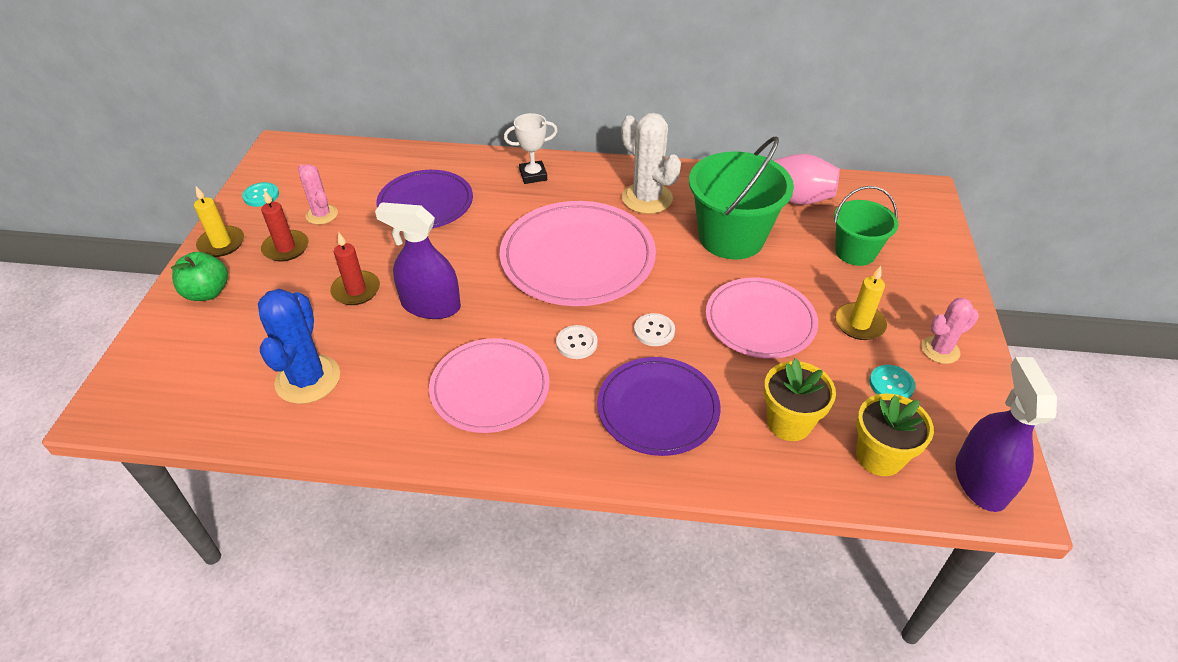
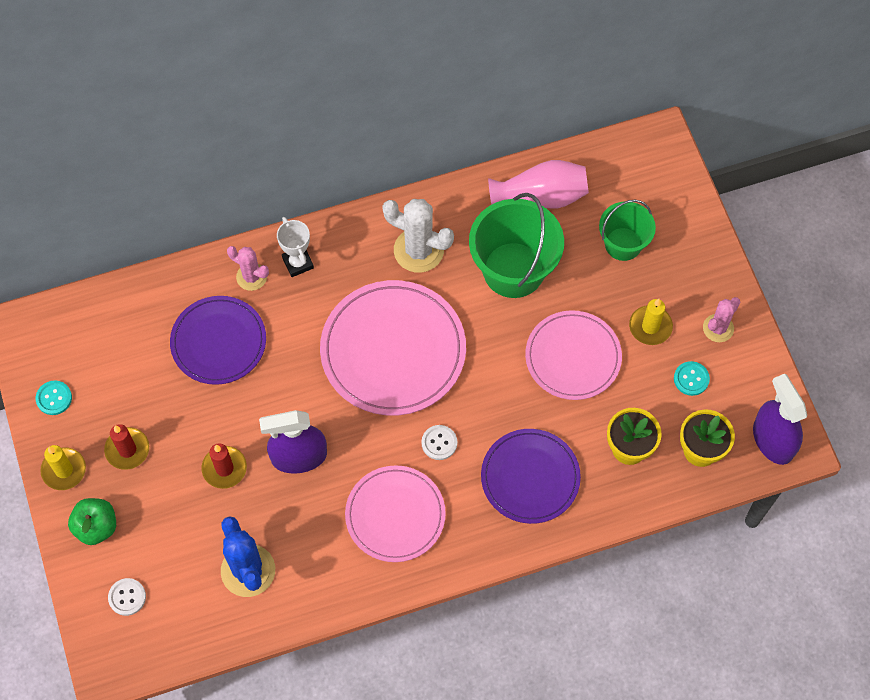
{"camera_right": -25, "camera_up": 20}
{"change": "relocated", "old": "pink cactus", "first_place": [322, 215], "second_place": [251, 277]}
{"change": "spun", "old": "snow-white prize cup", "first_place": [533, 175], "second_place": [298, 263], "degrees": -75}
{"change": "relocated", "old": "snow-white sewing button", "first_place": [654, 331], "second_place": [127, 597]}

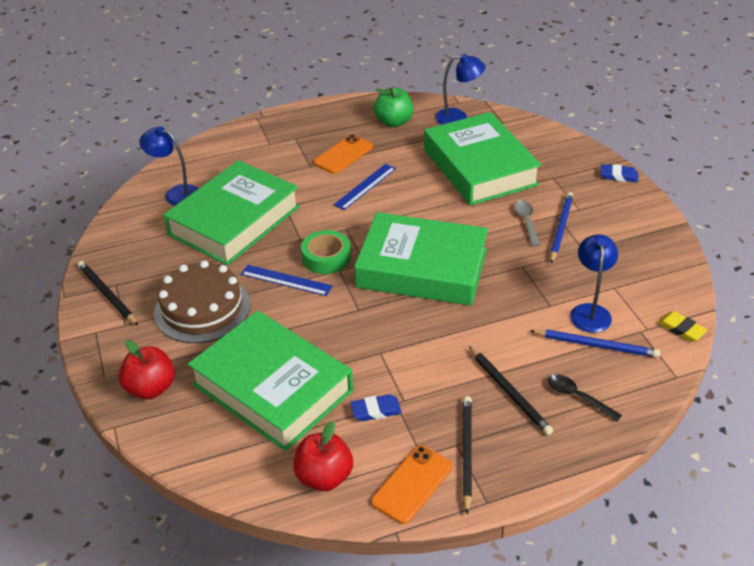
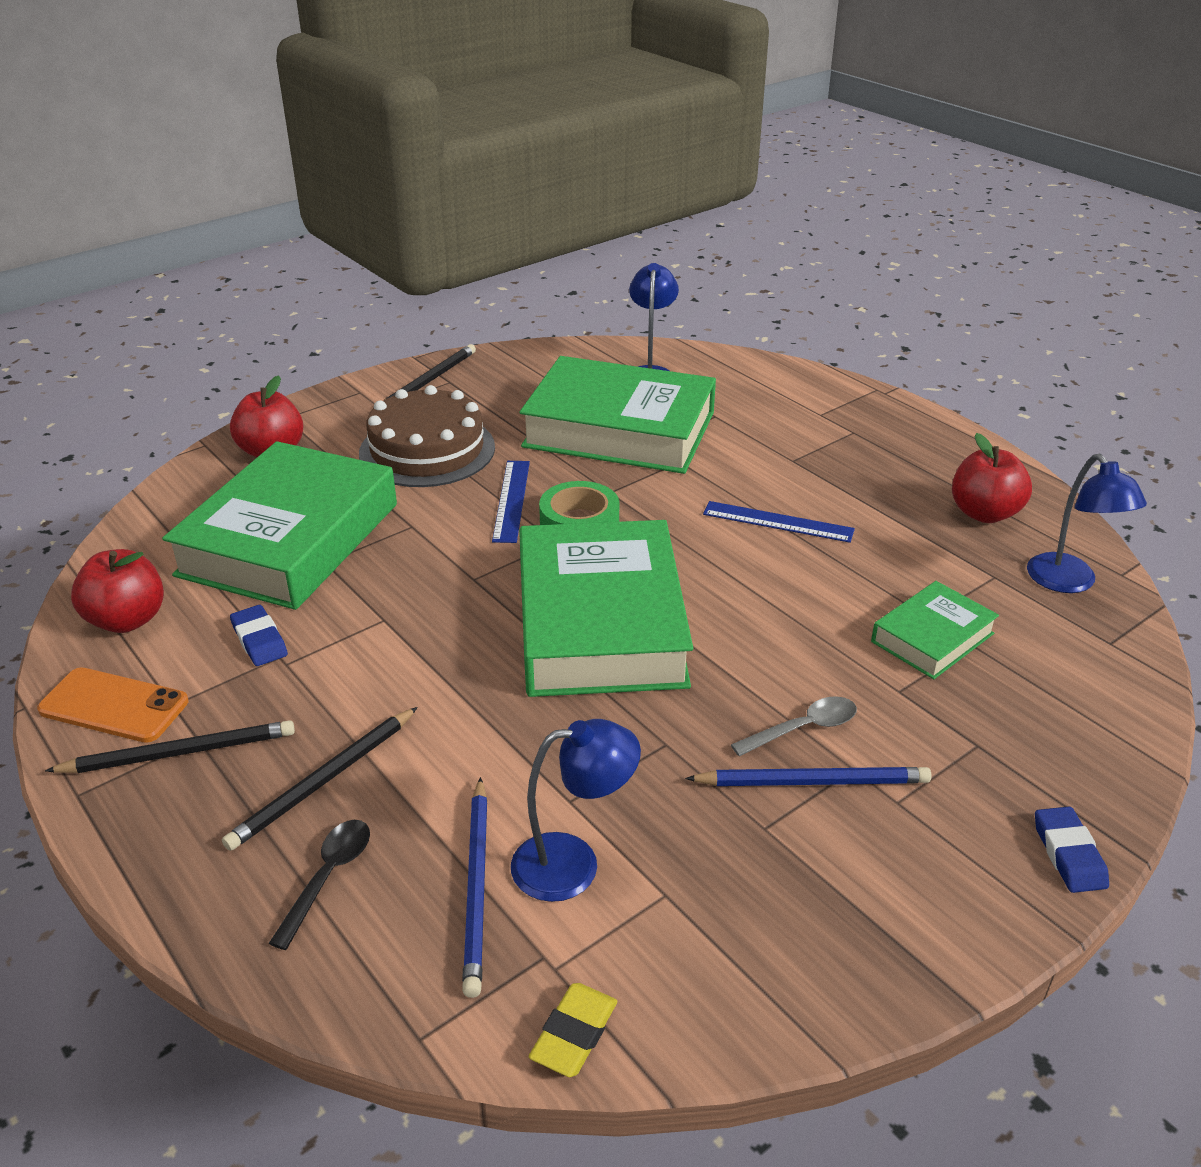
{"camera_right": 70, "camera_up": -5}
{"change": "missing", "old": "orange-coloured smartphone", "first_place": [343, 155]}
{"change": "colour", "old": "leaf-green apple", "new": "red apple", "first_place": [393, 122], "second_place": [984, 513]}
{"change": "size", "old": "leaf-green book", "first_place": [480, 167], "second_place": [932, 638], "factor": 0.49}

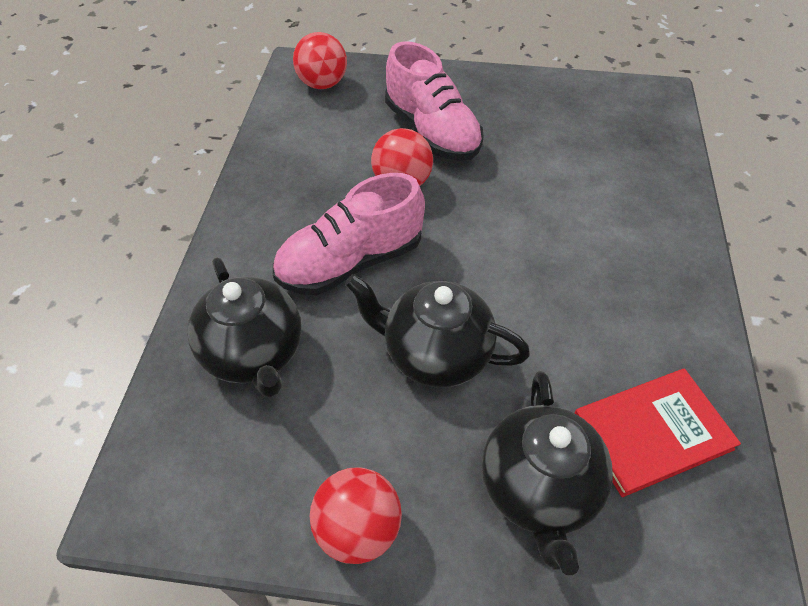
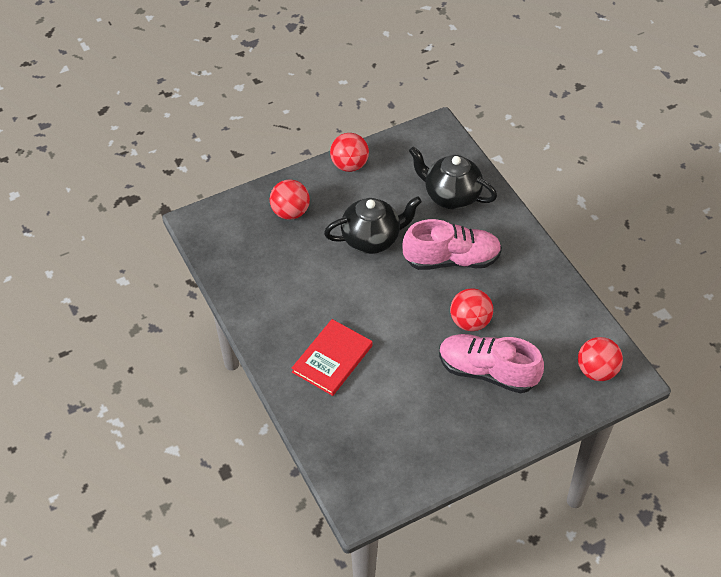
{"camera_right": 145, "camera_up": 0}
{"change": "spun", "old": "pink shoe", "first_place": [351, 262], "second_place": [451, 259], "degrees": 60}
{"change": "exchanged", "old": "jet-black china teapot", "new": "red ball", "first_place": [538, 490], "second_place": [290, 212]}
{"change": "relocated", "old": "red book", "first_place": [652, 432], "second_place": [332, 359]}

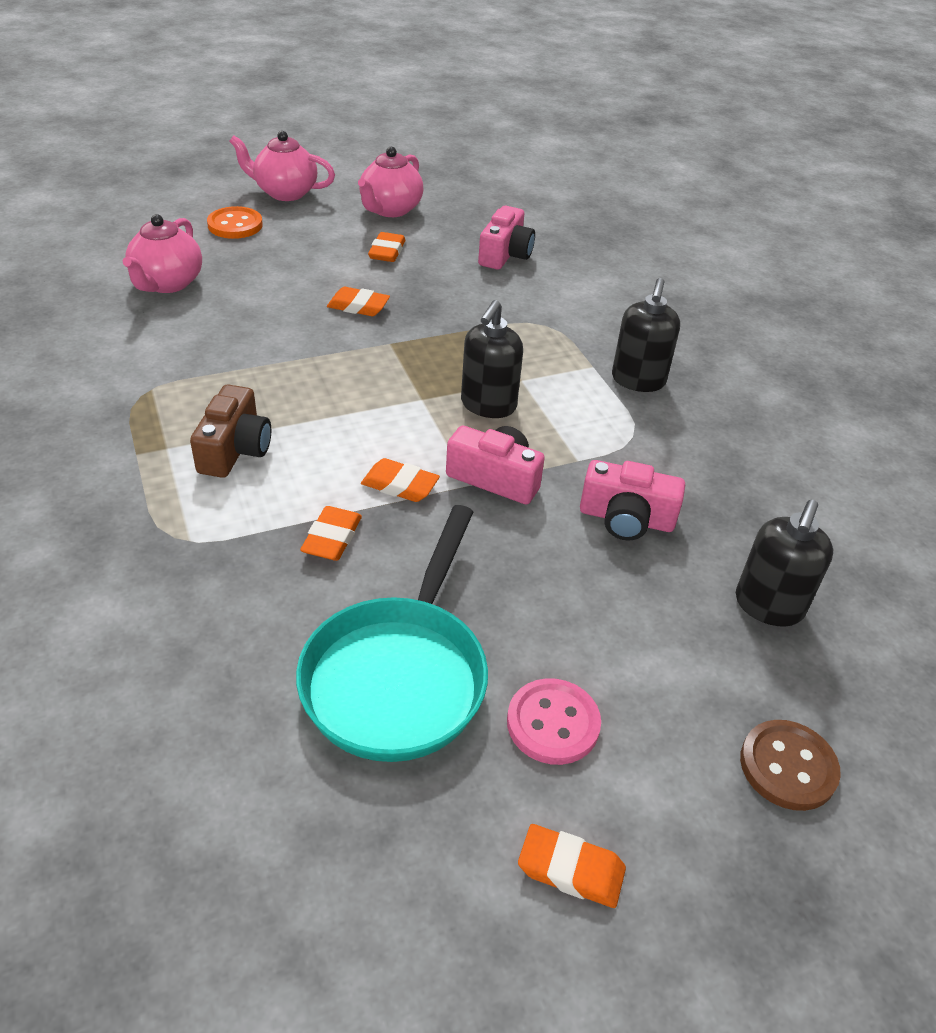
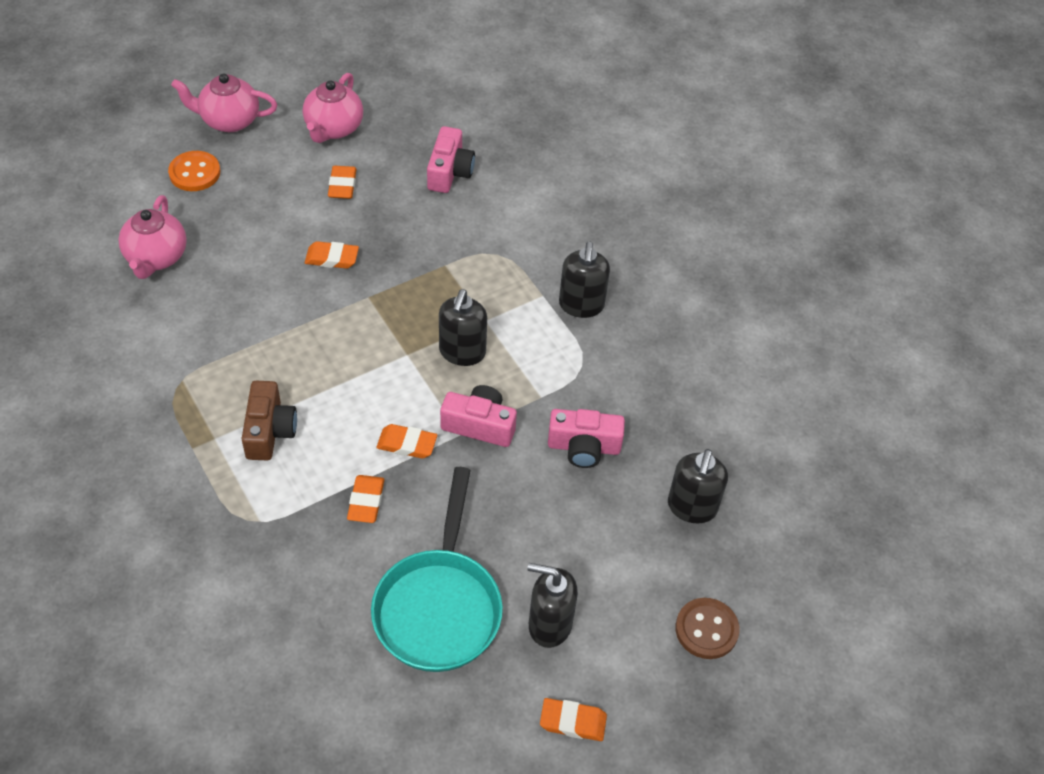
{"camera_right": -10, "camera_up": 10}
{"change": "exchanged", "old": "pink sewing button", "new": "jet-black pump bottle", "first_place": [553, 723], "second_place": [549, 624]}

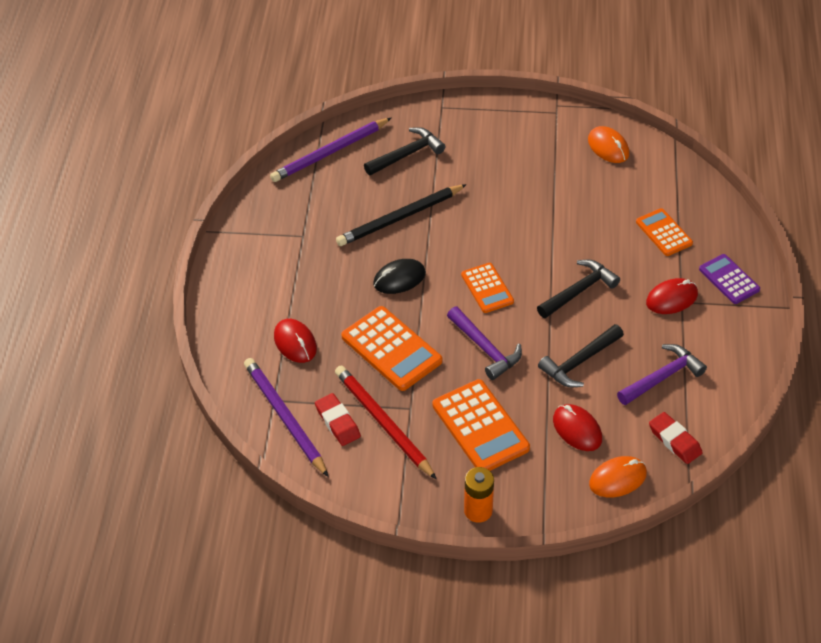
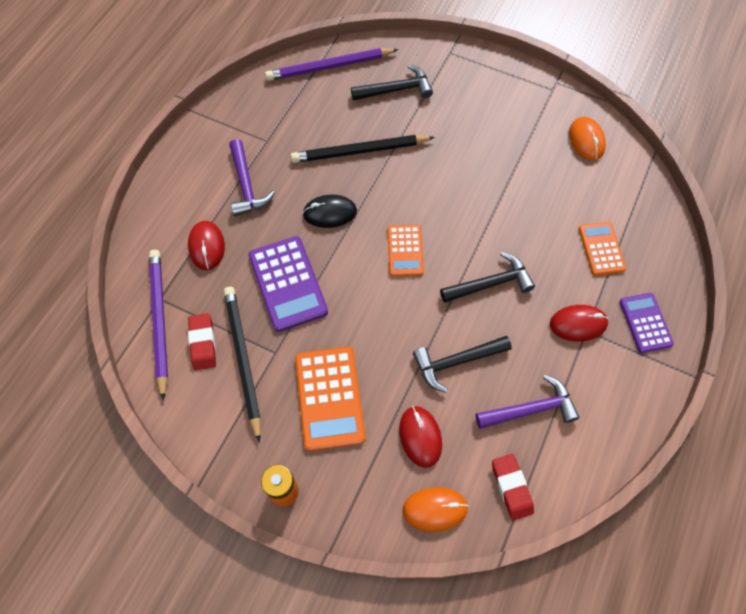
{"camera_right": 20, "camera_up": 15}
{"change": "colour", "old": "red pencil", "new": "jet-black pencil", "first_place": [383, 423], "second_place": [243, 360]}
{"change": "colour", "old": "orange-coloured adding machine", "new": "royal purple adding machine", "first_place": [391, 349], "second_place": [287, 284]}
{"change": "relocated", "old": "royal purple carpenter's hammer", "first_place": [485, 349], "second_place": [246, 185]}

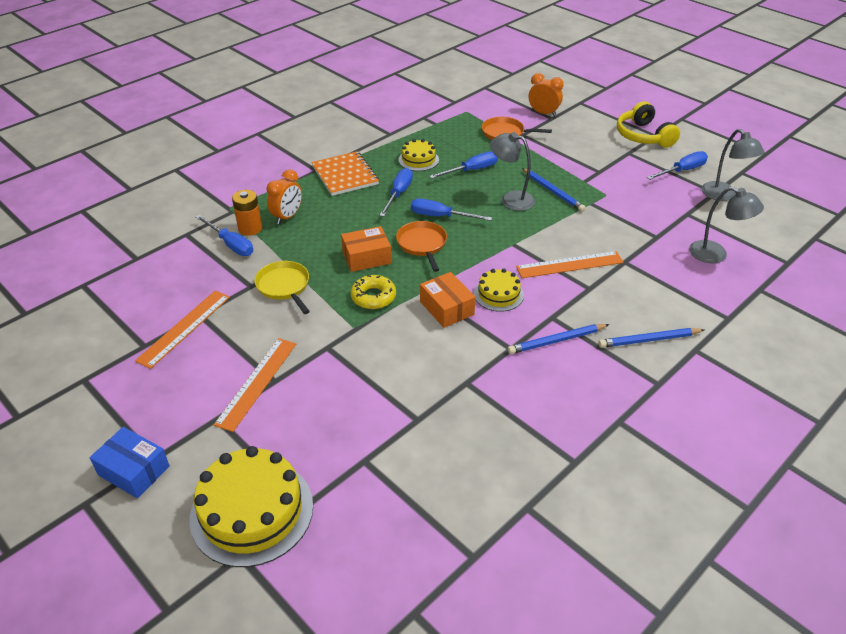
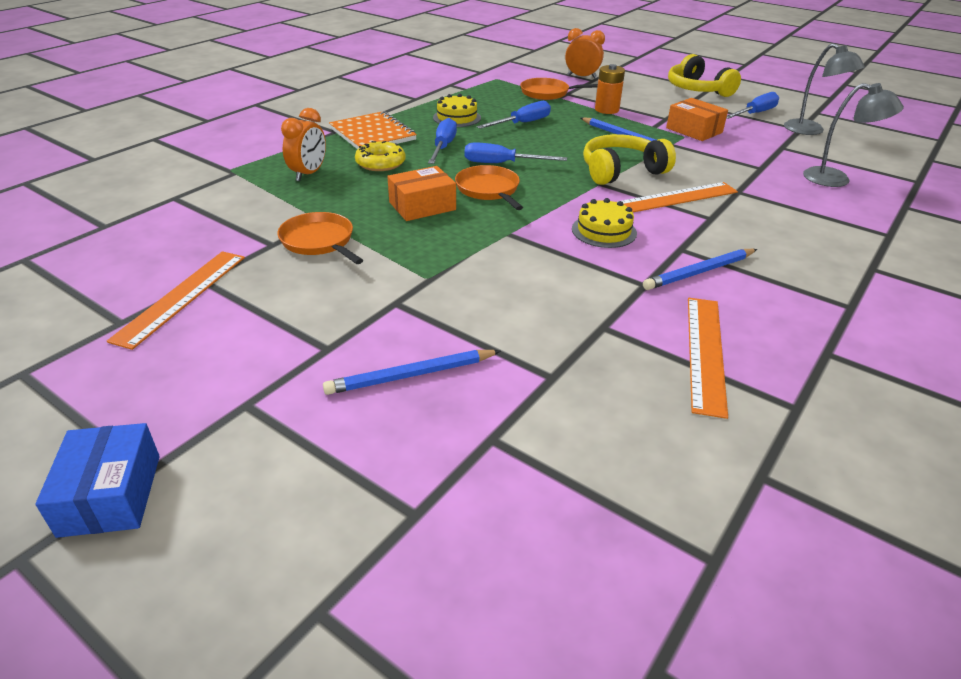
{"camera_right": -10, "camera_up": -5}
{"change": "spun", "old": "royal blue package", "first_place": [134, 470], "second_place": [111, 494], "degrees": 60}
{"change": "missing", "old": "yellow cake", "first_place": [252, 511]}
{"change": "missing", "old": "royal blue flat screwdriver", "first_place": [231, 244]}
{"change": "relocated", "old": "orange-coloured measuring stick", "first_place": [257, 383], "second_place": [706, 352]}
{"change": "relocated", "old": "orange-coloured power cell", "first_place": [250, 228], "second_place": [606, 110]}
{"change": "colour", "old": "yellow skillet", "new": "orange-coloured skillet", "first_place": [284, 286], "second_place": [319, 241]}
{"change": "relocated", "old": "yellow donut", "first_place": [373, 297], "second_place": [380, 163]}
{"change": "relocated", "old": "orange-coloured package", "first_place": [446, 308], "second_place": [694, 130]}
{"change": "missing", "old": "grey lamp", "first_place": [511, 199]}
{"change": "relocated", "old": "royal blue pencil", "first_place": [649, 340], "second_place": [411, 375]}
{"change": "appeared", "new": "yellow headphones", "second_place": [621, 171]}

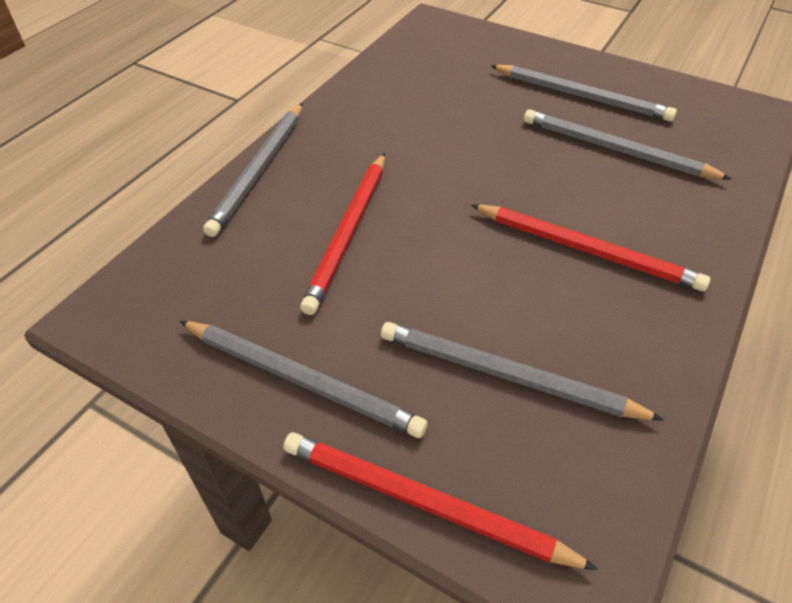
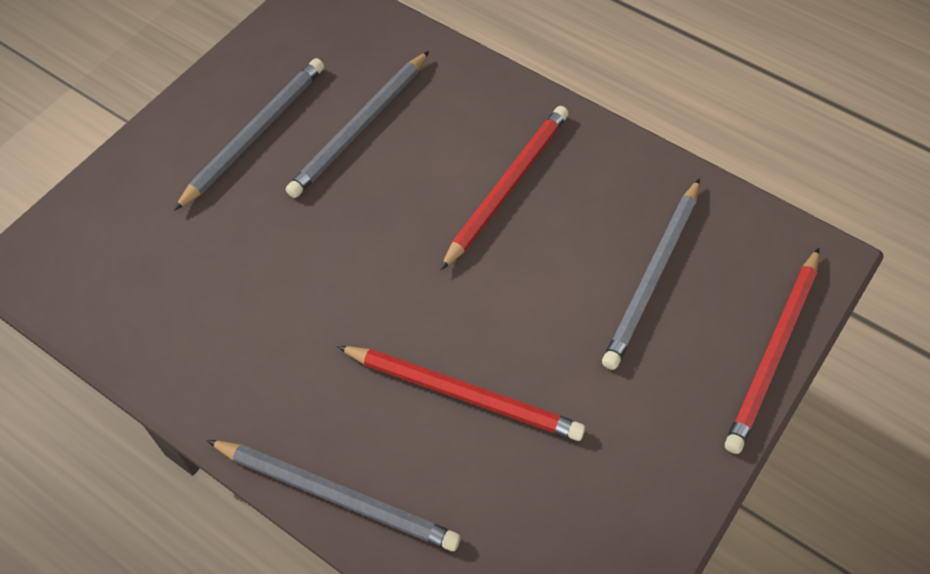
{"camera_right": -85, "camera_up": 10}
{"change": "missing", "old": "grey pencil", "first_place": [301, 379]}

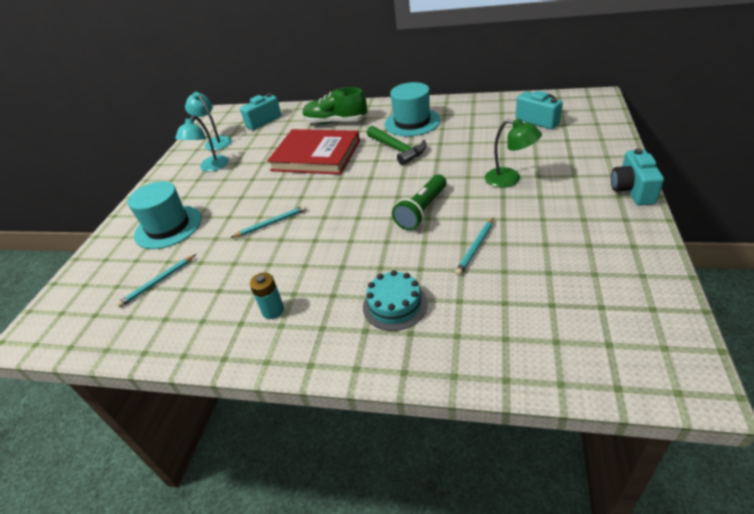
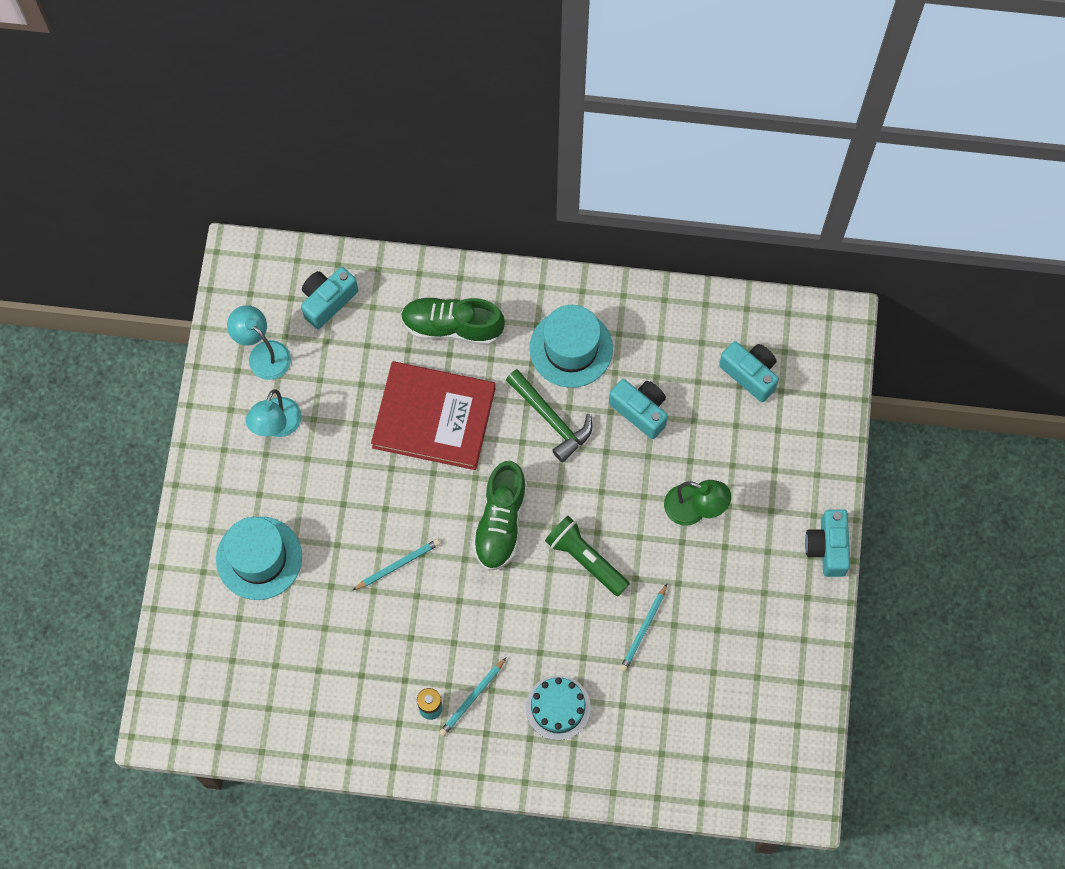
{"camera_right": -10, "camera_up": 30}
{"change": "relocated", "old": "aqua pencil", "first_place": [158, 282], "second_place": [472, 698]}
{"change": "spun", "old": "leaf-green torch", "first_place": [422, 210], "second_place": [585, 559], "degrees": 105}
{"change": "appeared", "new": "leaf-green shoe", "second_place": [500, 523]}
{"change": "appeared", "new": "aqua photo camera", "second_place": [640, 411]}

